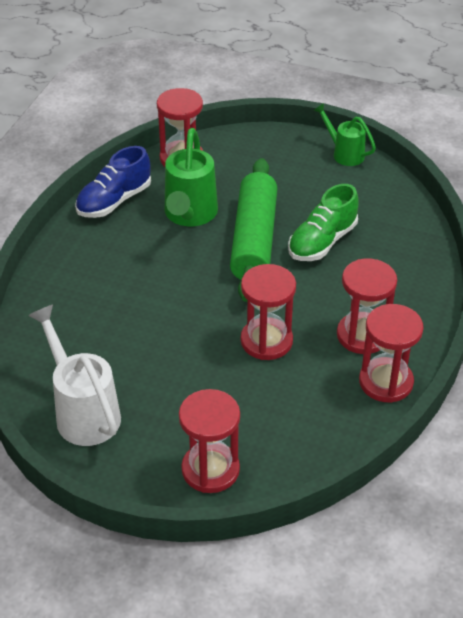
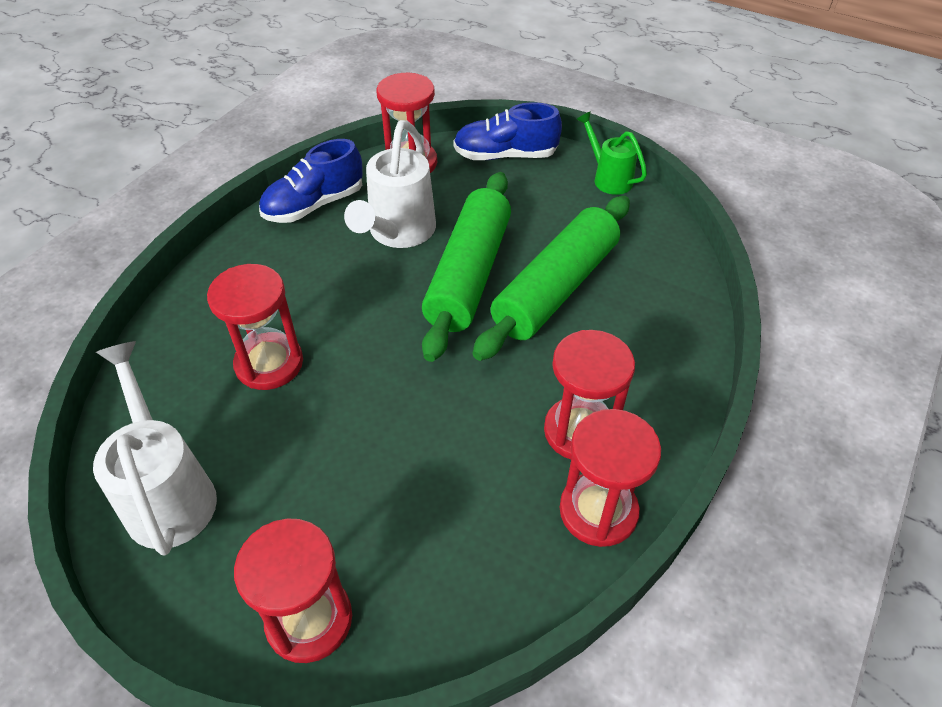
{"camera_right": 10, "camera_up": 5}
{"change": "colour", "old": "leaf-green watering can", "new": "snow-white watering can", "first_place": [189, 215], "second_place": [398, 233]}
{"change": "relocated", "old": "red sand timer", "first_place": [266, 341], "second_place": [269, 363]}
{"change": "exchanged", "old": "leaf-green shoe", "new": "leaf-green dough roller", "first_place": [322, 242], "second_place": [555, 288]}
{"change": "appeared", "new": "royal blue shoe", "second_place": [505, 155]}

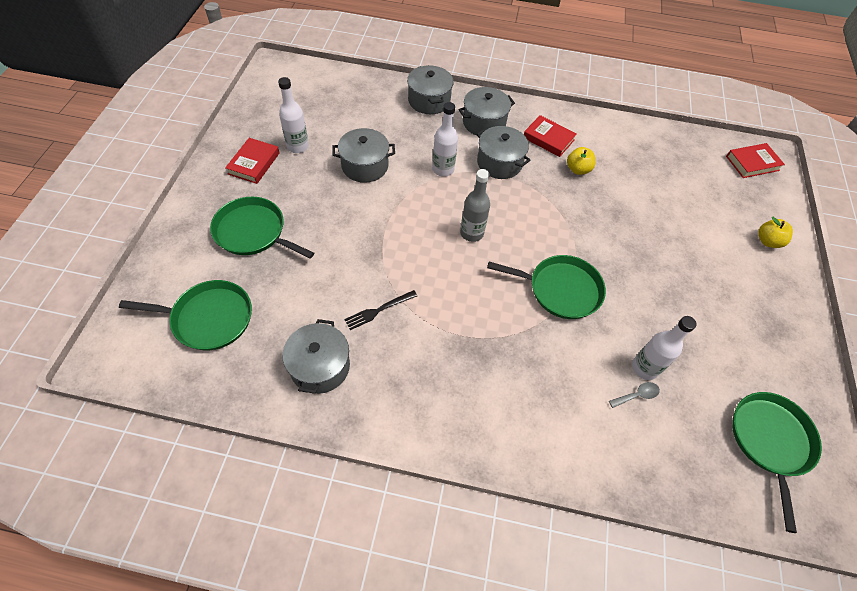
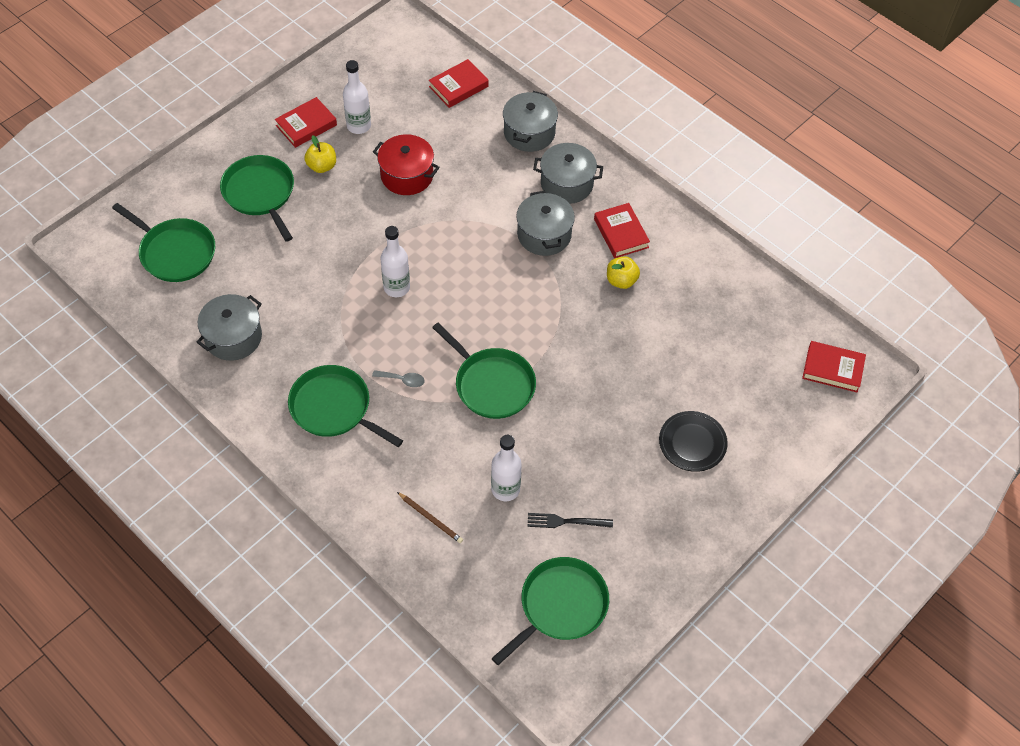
{"camera_right": 35, "camera_up": 0}
{"change": "colour", "old": "grey stockpot", "new": "red stockpot", "first_place": [365, 166], "second_place": [407, 175]}
{"change": "relocated", "old": "jet-black dinner fork", "first_place": [378, 310], "second_place": [566, 521]}
{"change": "relocated", "old": "snow-white flask", "first_place": [443, 169], "second_place": [396, 287]}
{"change": "missing", "old": "grey flask", "first_place": [471, 233]}
{"change": "relocated", "old": "grey tablespoon", "first_place": [637, 395], "second_place": [402, 380]}
{"change": "relocated", "old": "yellow apple", "first_place": [767, 241], "second_place": [322, 166]}
{"change": "appeared", "new": "leaf-green skillet", "second_place": [334, 408]}
{"change": "appeared", "new": "dark brown pencil", "second_place": [430, 518]}
{"change": "appeared", "new": "red book", "second_place": [458, 86]}
{"change": "appeared", "new": "jet-black flat dish", "second_place": [692, 443]}

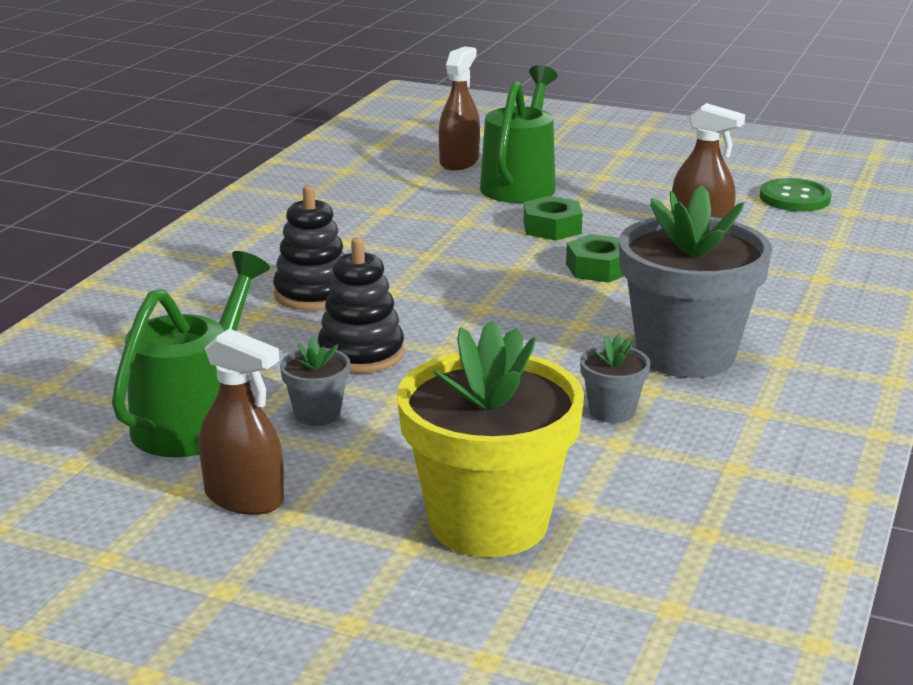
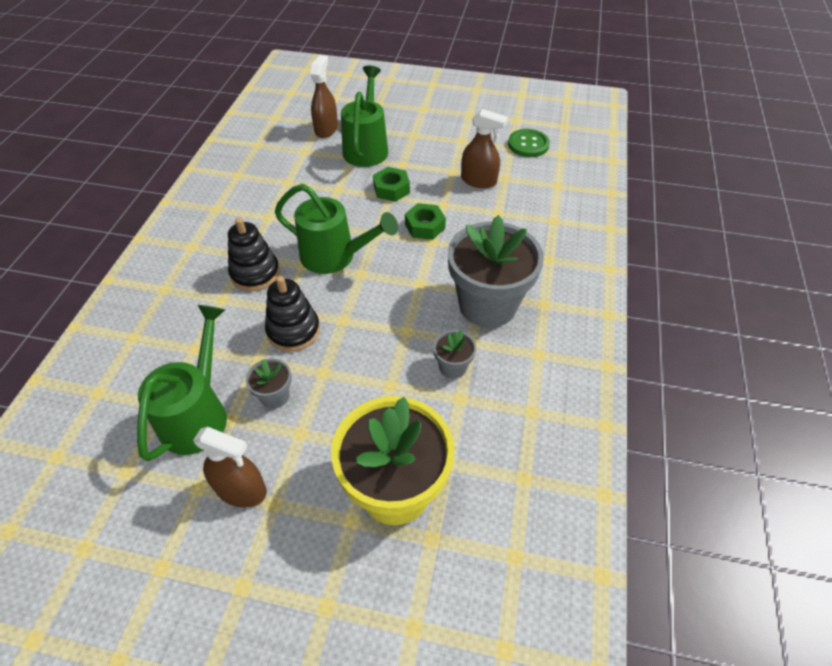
{"camera_right": -10, "camera_up": 25}
{"change": "appeared", "new": "leaf-green watering can", "second_place": [335, 257]}

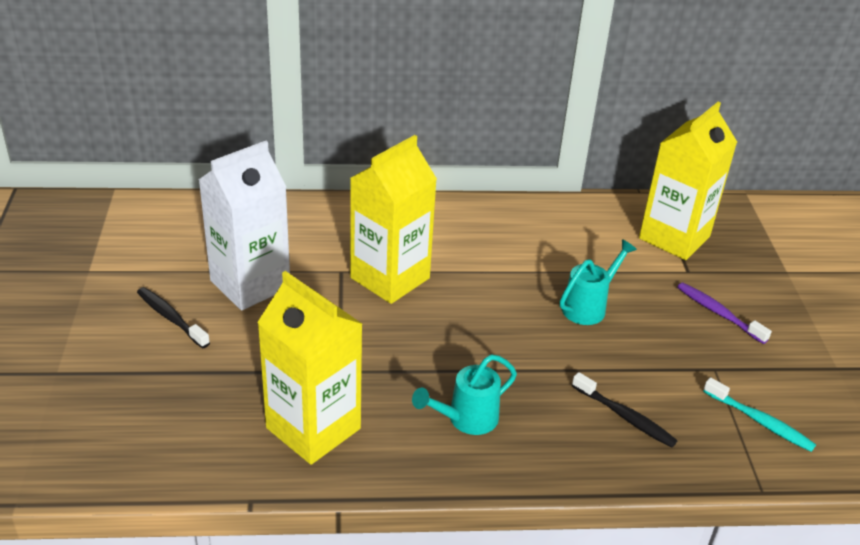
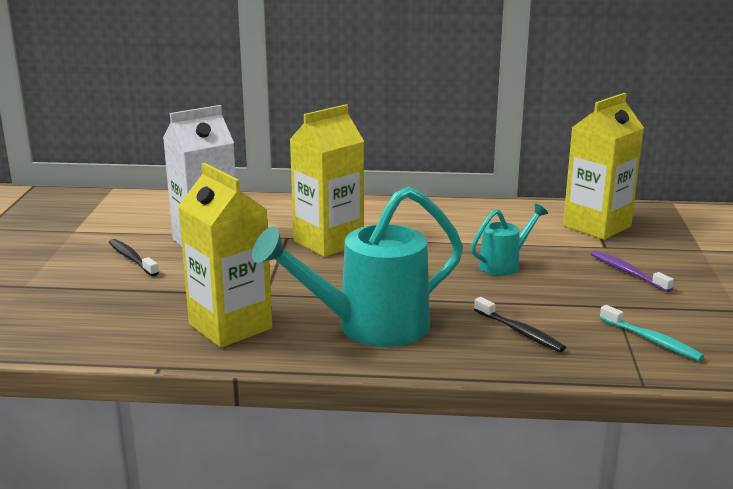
{"camera_right": 10, "camera_up": -15}
{"change": "size", "old": "aqua watering can", "first_place": [466, 419], "second_place": [370, 327], "factor": 1.98}

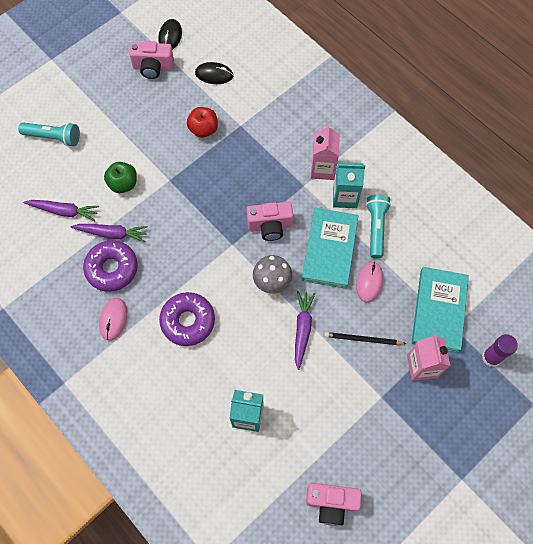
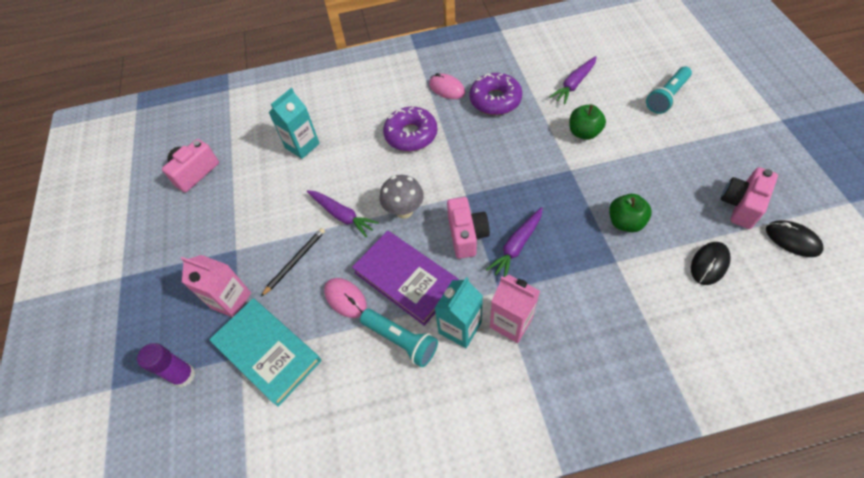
{"camera_right": 125, "camera_up": -10}
{"change": "relocated", "old": "royal purple carrot", "first_place": [112, 234], "second_place": [516, 246]}
{"change": "colour", "old": "red apple", "new": "leaf-green apple", "first_place": [203, 129], "second_place": [625, 222]}
{"change": "spun", "old": "pink photo camera", "first_place": [270, 226], "second_place": [466, 235], "degrees": 150}
{"change": "colour", "old": "aqua book", "new": "royal purple book", "first_place": [329, 249], "second_place": [406, 279]}

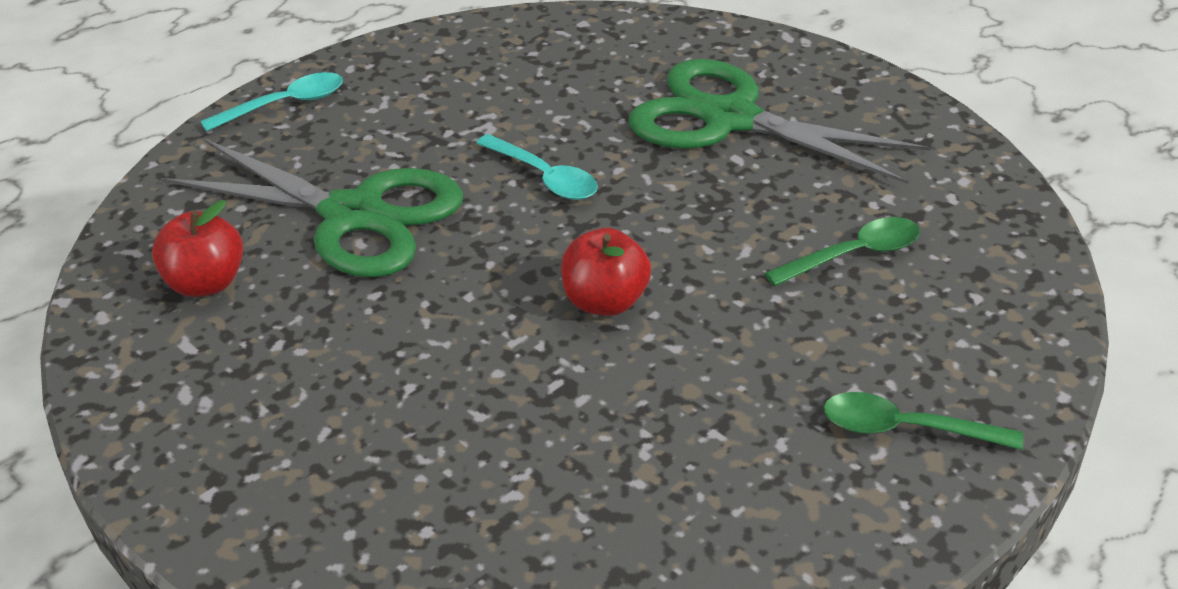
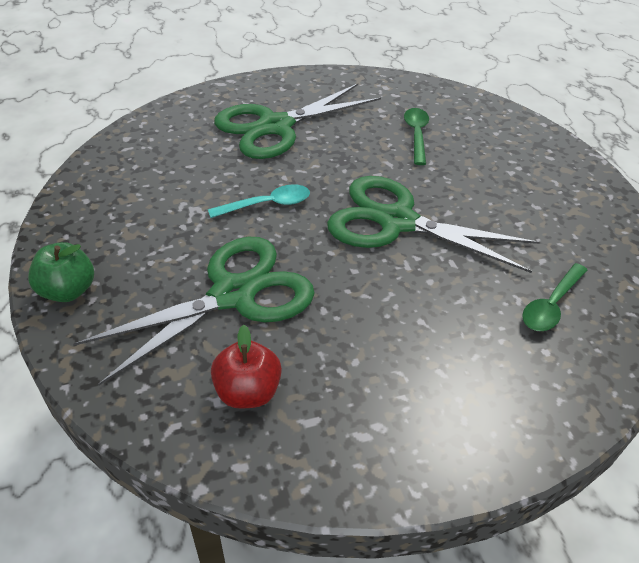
{"camera_right": -65, "camera_up": 5}
{"change": "exchanged", "old": "aqua tablespoon", "new": "leaf-green apple", "first_place": [284, 105], "second_place": [68, 291]}
{"change": "exchanged", "old": "red apple", "new": "leaf-green shears", "first_place": [605, 302], "second_place": [397, 222]}
{"change": "relocated", "old": "leaf-green tablespoon", "first_place": [906, 429], "second_place": [551, 305]}

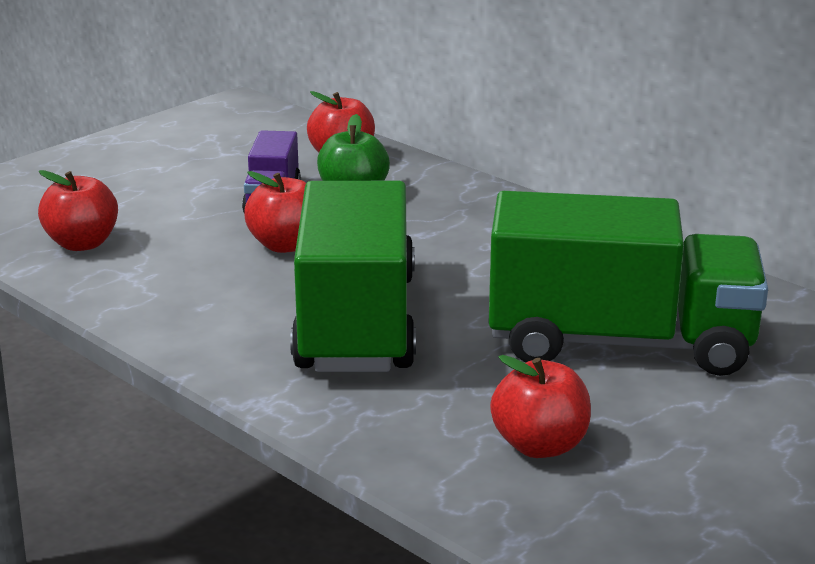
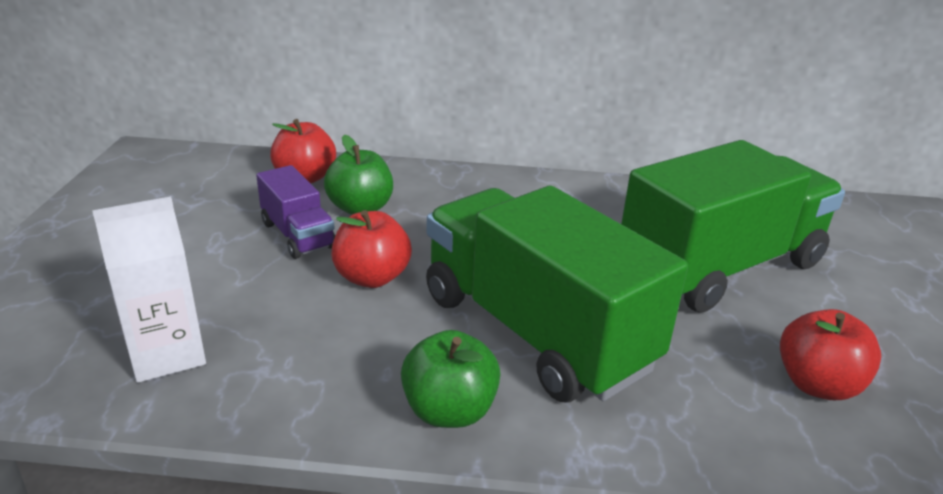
{"camera_right": -40, "camera_up": 5}
{"change": "exchanged", "old": "red apple", "new": "snow-white juice carton", "first_place": [82, 243], "second_place": [167, 354]}
{"change": "appeared", "new": "leaf-green apple", "second_place": [449, 411]}

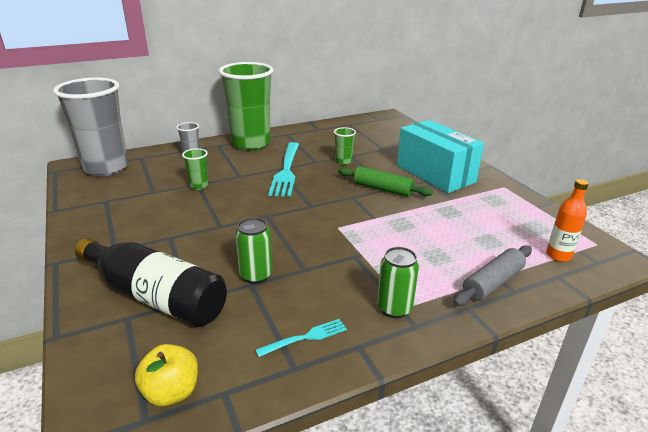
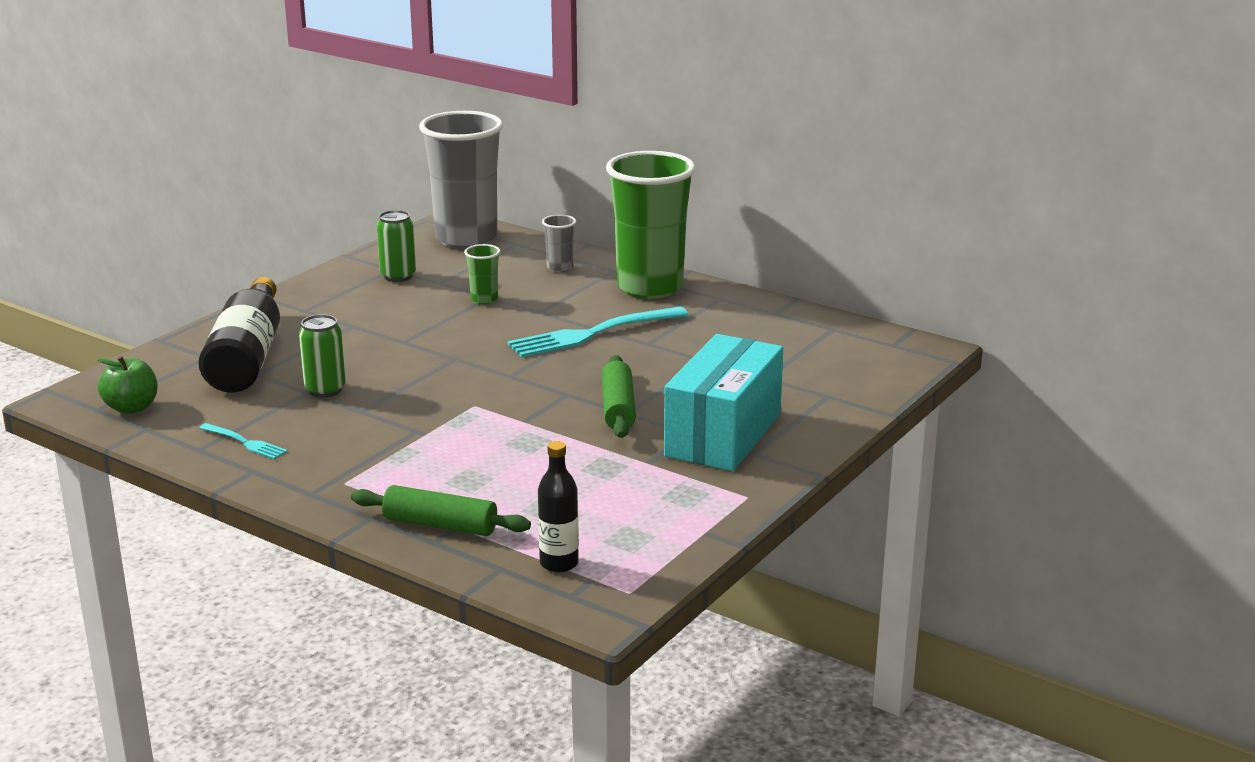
{"camera_right": 60, "camera_up": -5}
{"change": "colour", "old": "yellow apple", "new": "leaf-green apple", "first_place": [171, 392], "second_place": [132, 408]}
{"change": "missing", "old": "leaf-green tumbler", "first_place": [343, 161]}
{"change": "relocated", "old": "leaf-green soda can", "first_place": [394, 308], "second_place": [398, 276]}
{"change": "colour", "old": "grey dough roller", "new": "leaf-green dough roller", "first_place": [493, 283], "second_place": [440, 525]}
{"change": "colour", "old": "orange-coloured flask", "new": "jet-black flask", "first_place": [558, 255], "second_place": [559, 563]}

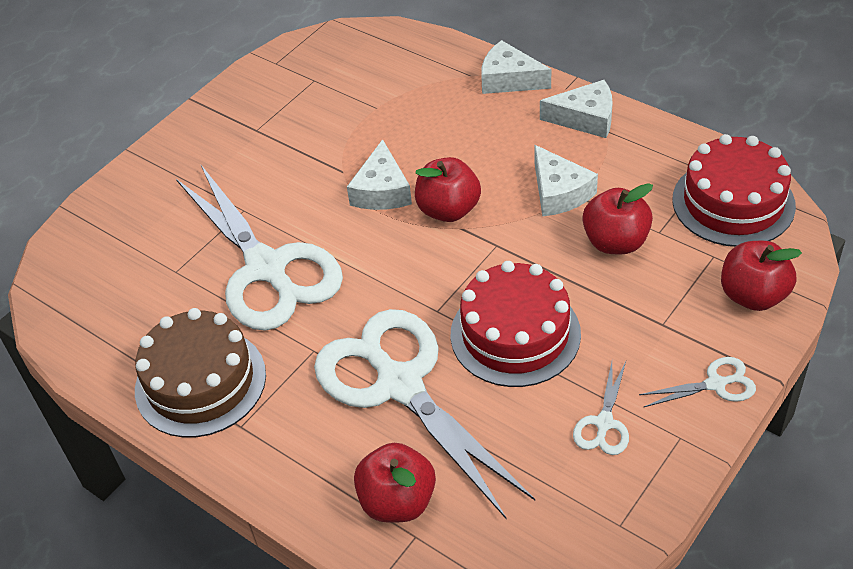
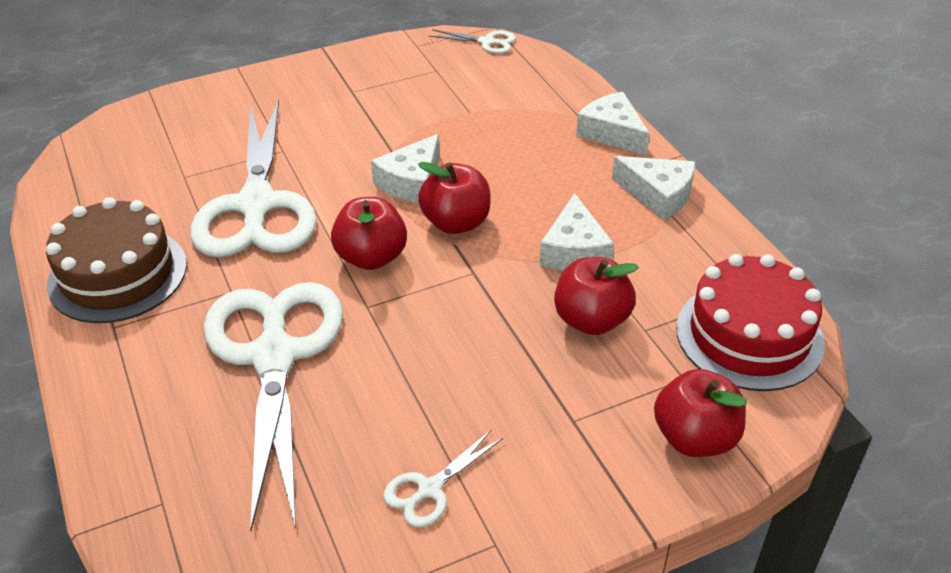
{"camera_right": 25, "camera_up": -5}
{"change": "relocated", "old": "red apple", "first_place": [397, 501], "second_place": [371, 257]}
{"change": "missing", "old": "red cake", "first_place": [515, 334]}
{"change": "relocated", "old": "snow-white shears", "first_place": [715, 384], "second_place": [487, 42]}

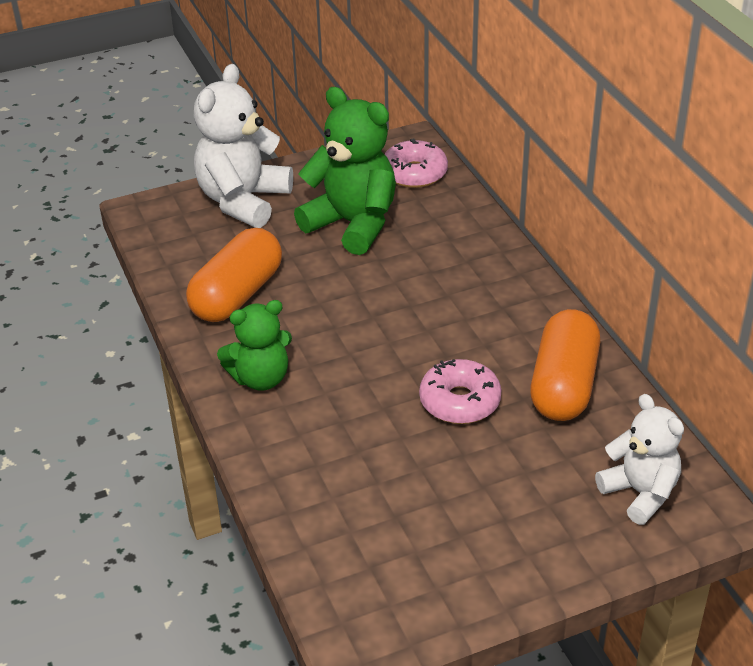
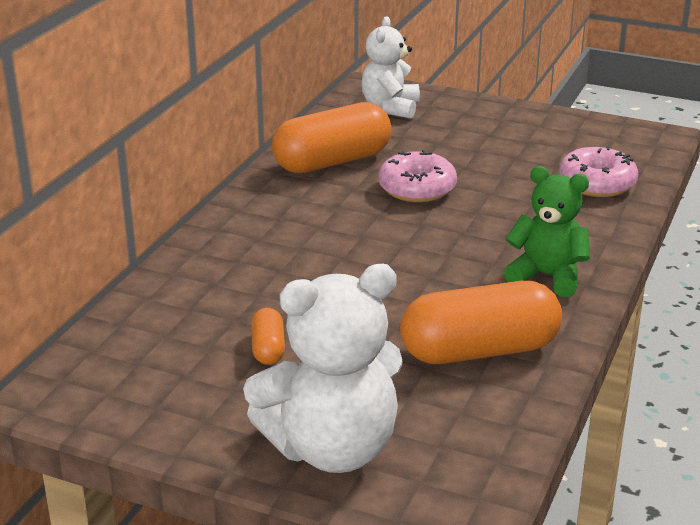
{"camera_right": -135, "camera_up": -10}
{"change": "exchanged", "old": "leaf-green stuffed bear", "new": "orange-coloured capsule", "first_place": [352, 224], "second_place": [268, 349]}
{"change": "relocated", "old": "pink donut", "first_place": [414, 173], "second_place": [596, 183]}

